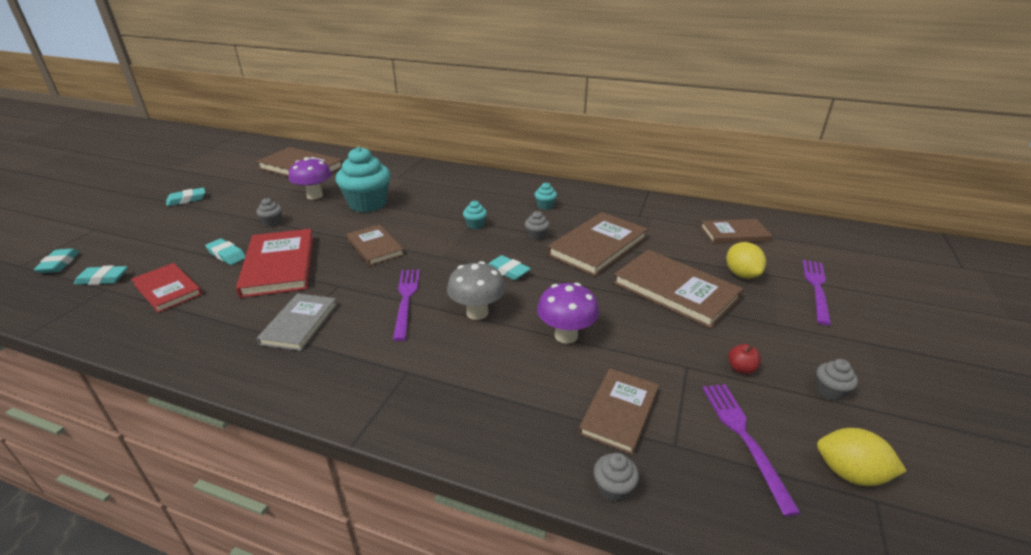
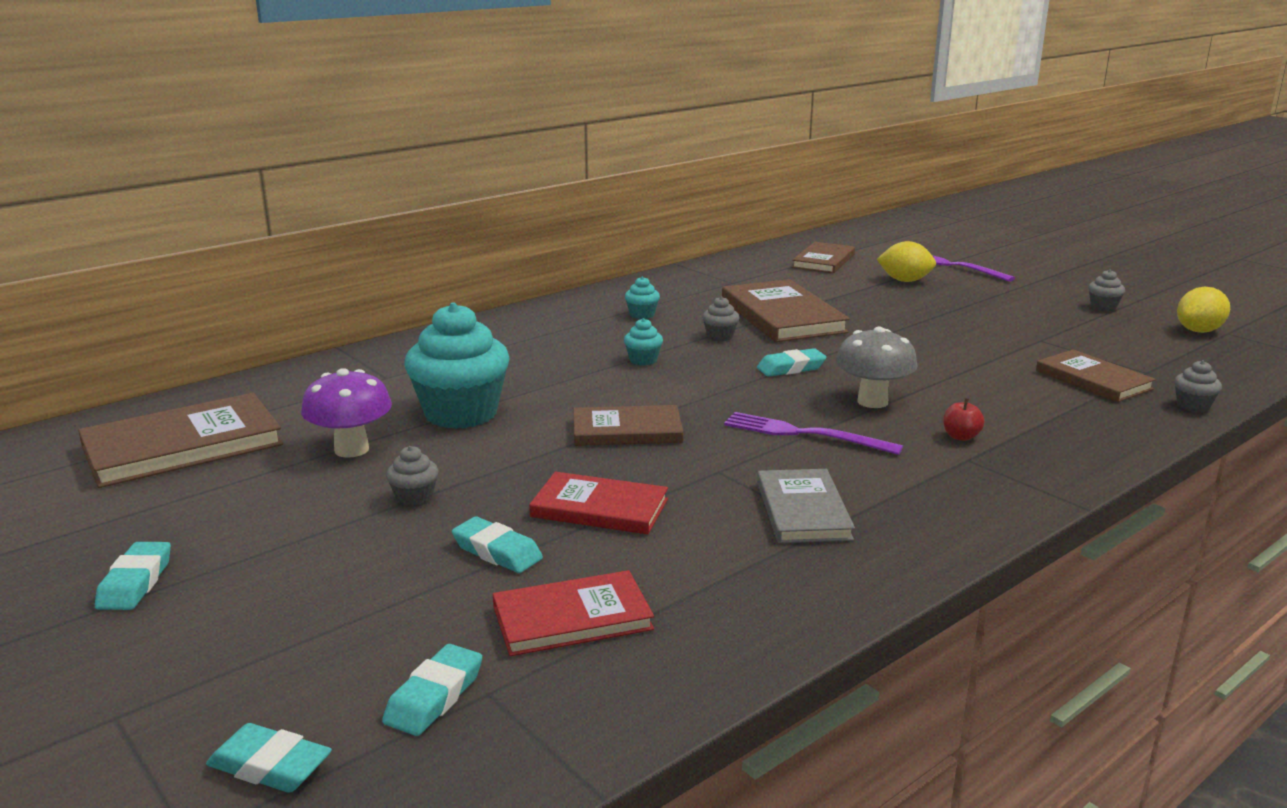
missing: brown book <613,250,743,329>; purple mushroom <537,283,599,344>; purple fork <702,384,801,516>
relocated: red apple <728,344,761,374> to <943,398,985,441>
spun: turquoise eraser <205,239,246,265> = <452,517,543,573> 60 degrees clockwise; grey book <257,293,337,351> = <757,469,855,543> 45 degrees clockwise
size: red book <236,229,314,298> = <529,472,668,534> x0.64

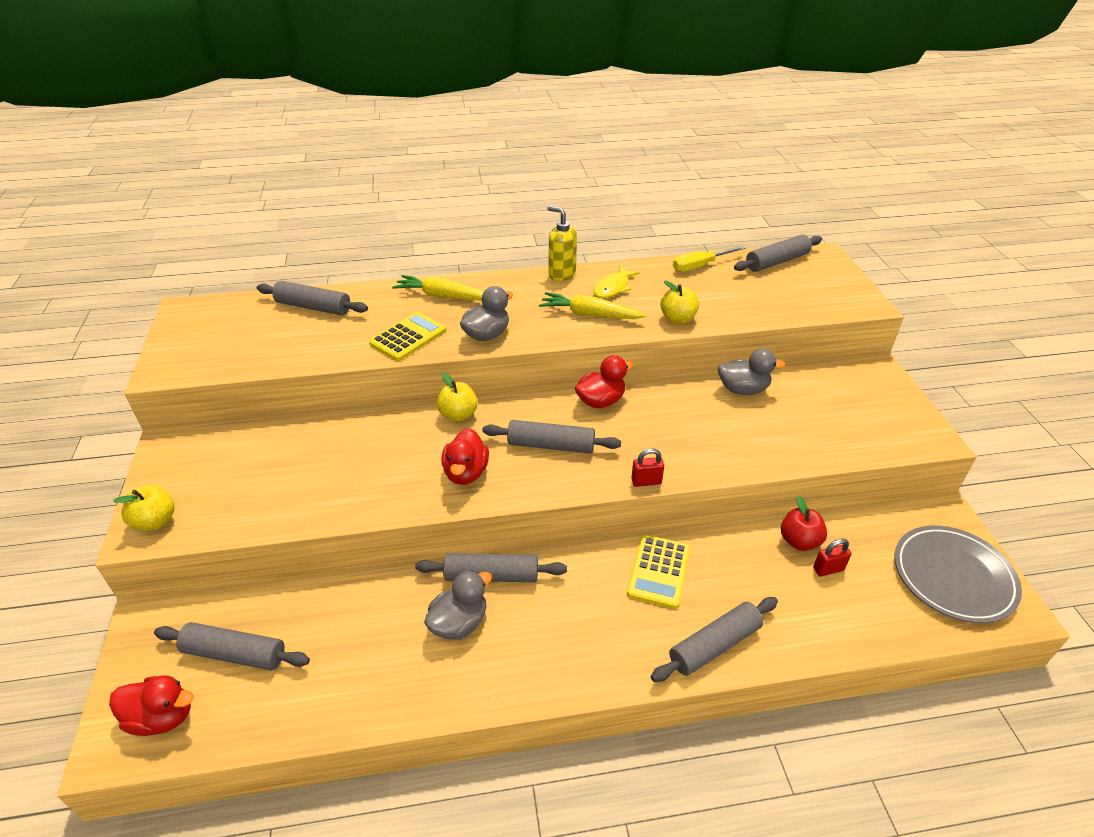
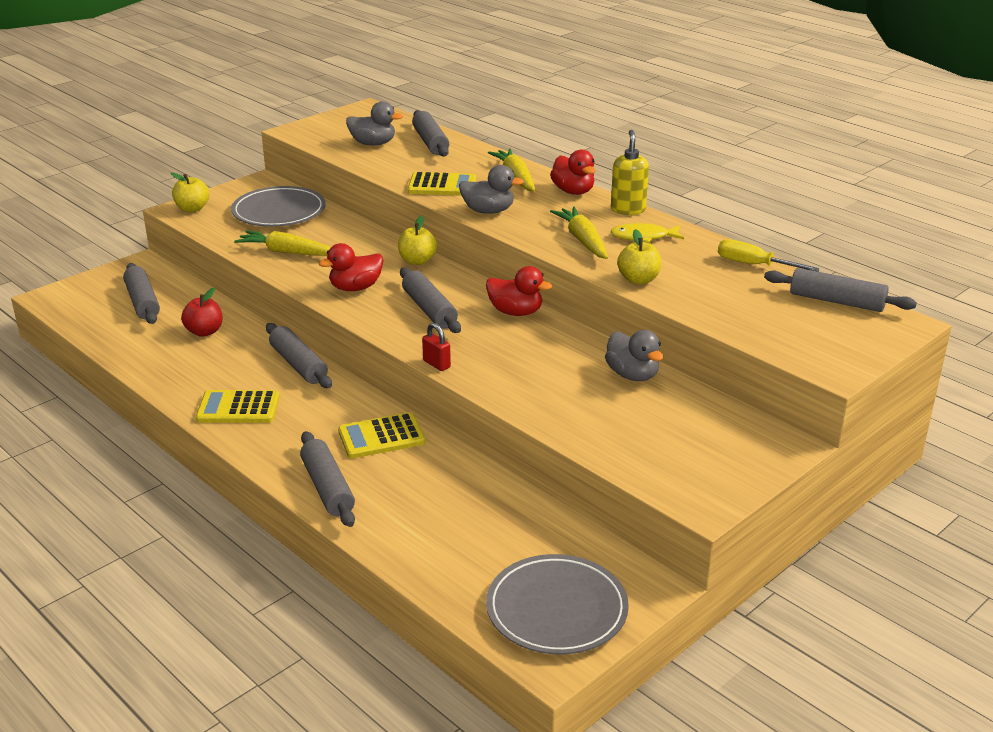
missing: red padlock <813,538,851,576>
appeared: grey plate <231,186,326,227>; yellow carrot <234,230,331,256>; yellow calculator <196,390,280,423>
relocated: red apple <781,496,827,551> to <181,288,223,337>; grey duck <424,570,492,640> to <346,101,403,145>; red duck <109,675,194,736> to <550,150,596,195>
spun: grey rolling pin <651,597,778,682> = <300,431,355,527> 45 degrees clockwise

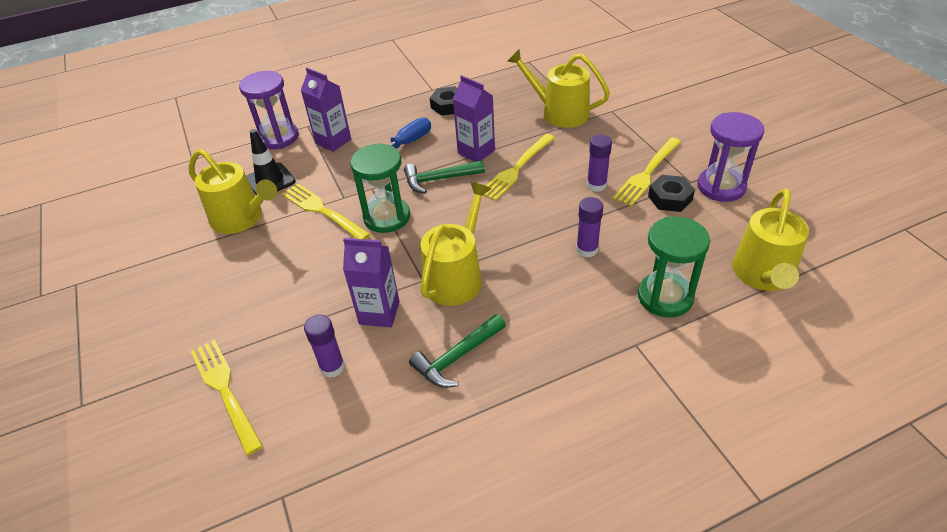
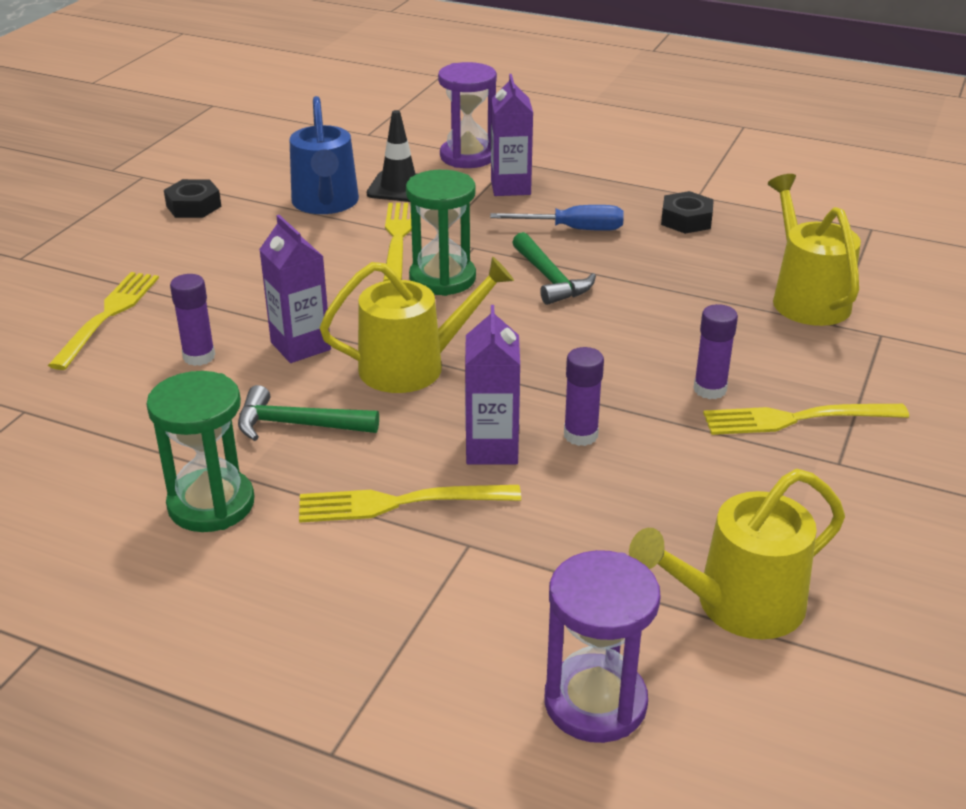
relocated: purple carton <453,75,495,162> to <465,305,520,464>; purple hourglass <697,112,764,202> to <544,550,661,743>; yellow fork <483,134,555,201> to <299,485,521,523>; black nut <648,175,695,212> to <164,179,221,218>; green hourglass <638,216,710,317> to <146,371,254,532>
colour: yellow watering can <189,149,277,234> to blue watering can <290,96,359,214>
spun: green hammer <404,160,485,194> = <512,232,596,305> 150 degrees counterclockwise

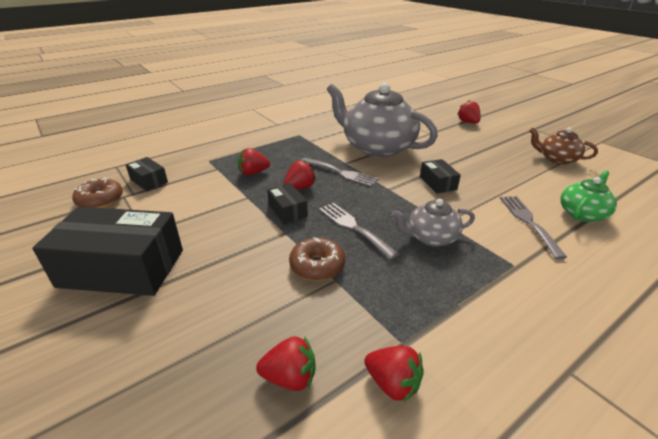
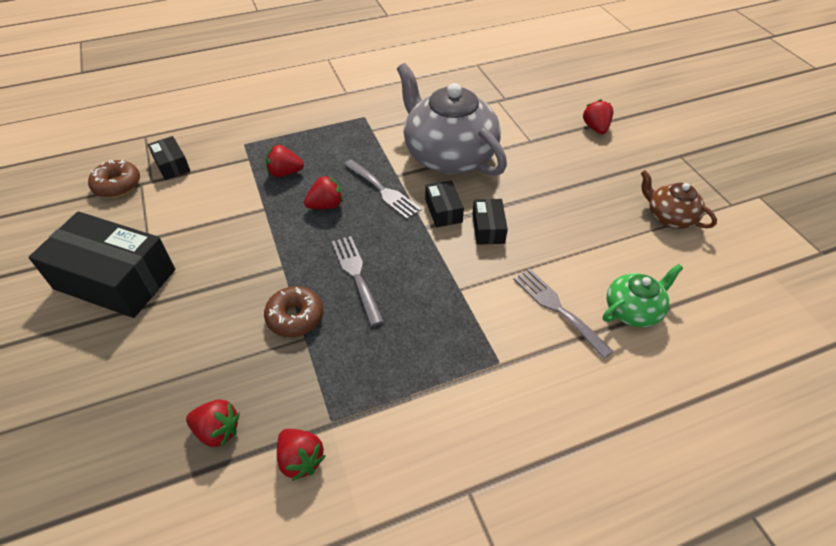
missing: grey teapot <392,199,475,246>
relocated: black box <267,183,308,224> to <425,180,464,227>
spun: grey fork <500,196,567,259> = <513,269,614,359> 45 degrees counterclockwise

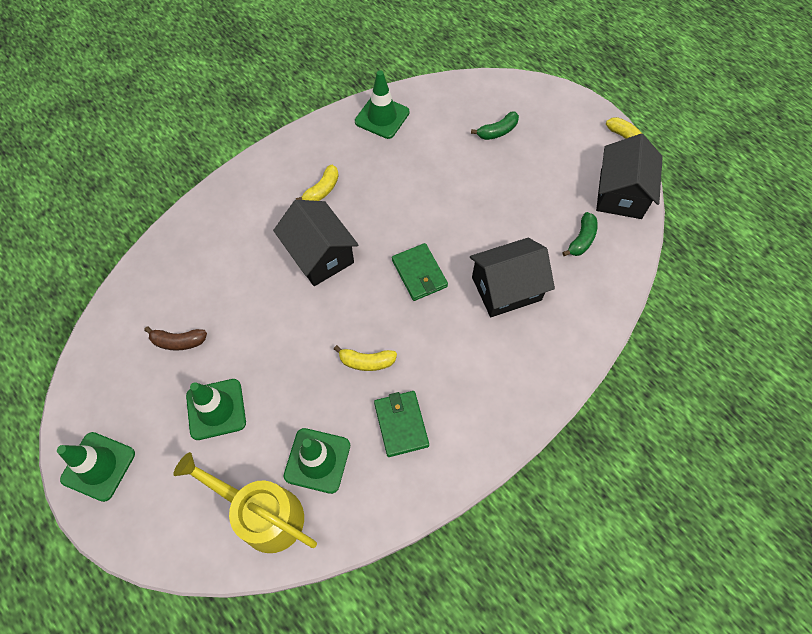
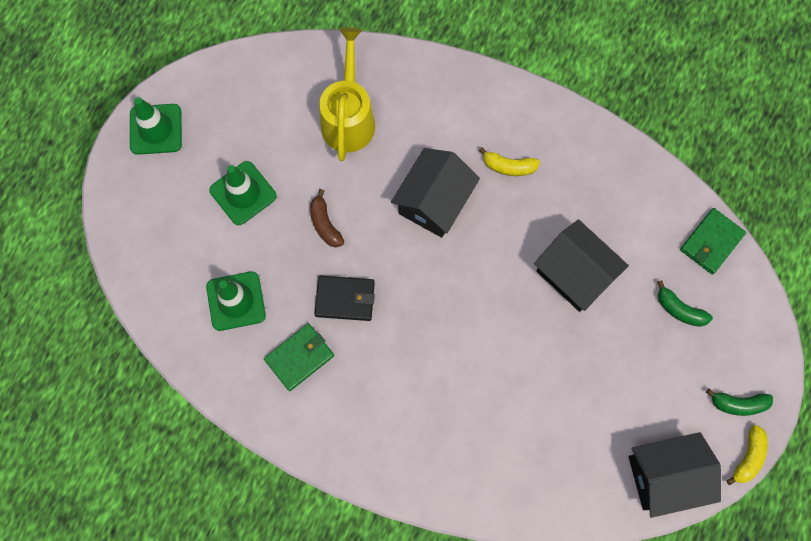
missing: green traffic cone <355,70,410,139>
relocated: green banana <562,212,598,256> to <706,388,773,416>; black house <470,238,555,317> to <534,219,629,312>; green wallet <392,243,448,301> to <680,208,746,274>; brown banana <144,327,207,351> to <310,189,344,247>; yellow watering can <173,452,317,553> to <319,27,375,161>
exchanged: yellow banana <334,345,397,371> to black wallet <314,276,375,321>

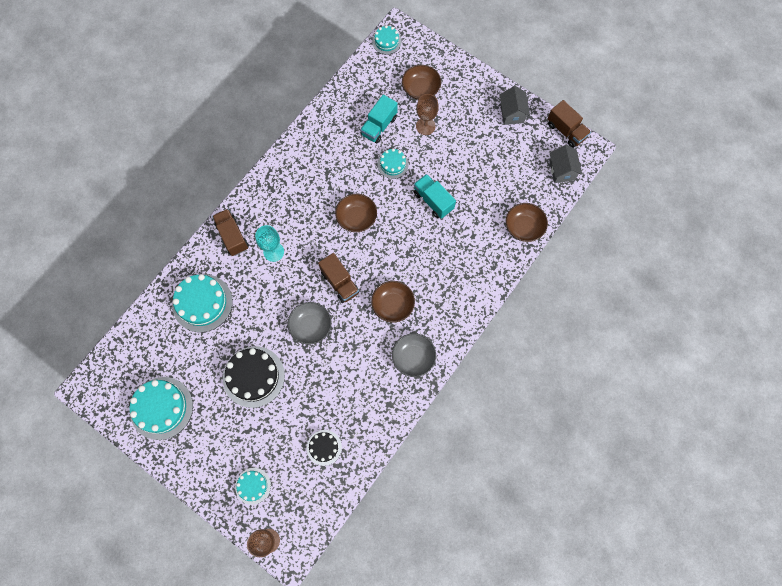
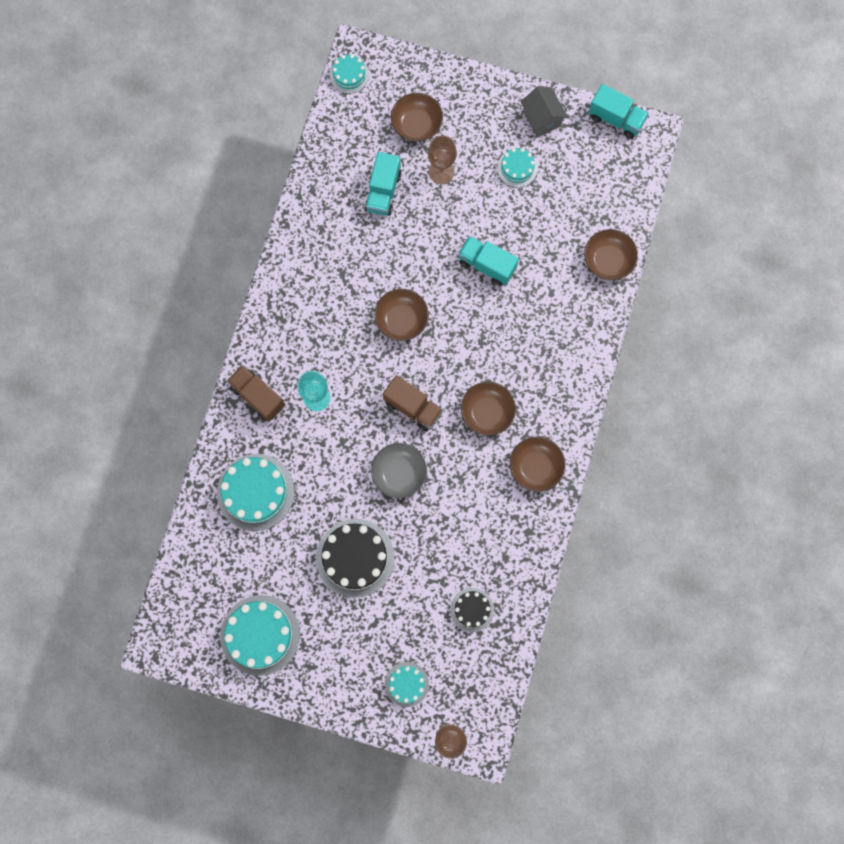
missing: grey house <549,144,582,183>
relocated: turquoise cake <377,148,409,179> to <497,148,538,187>
colour: brown truck <547,100,591,148> to turquoise truck <589,84,649,139>; grey bowl <392,333,436,377> to brown bowl <510,437,565,492>

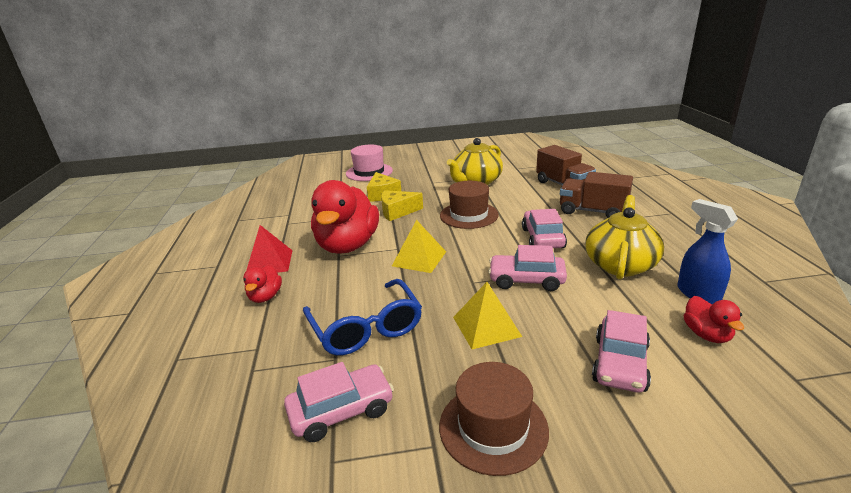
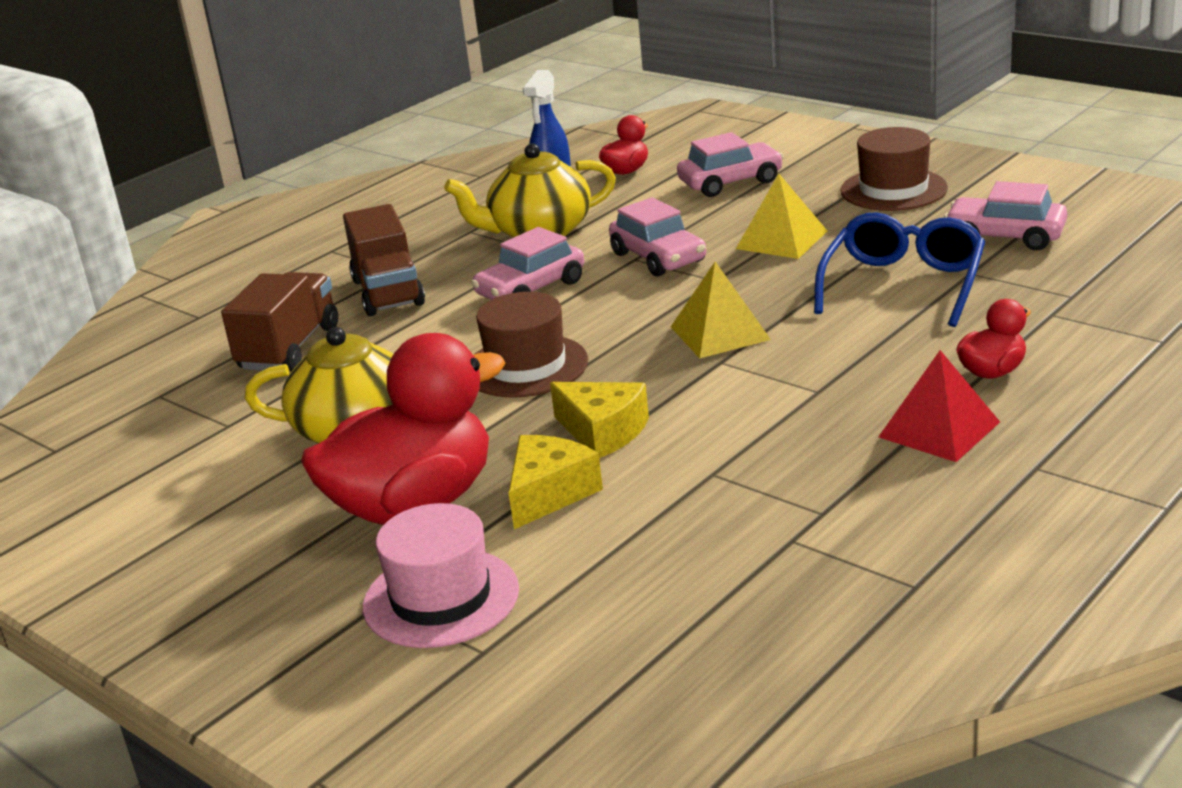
relocated: red duck <311,180,379,254> to <301,333,505,525>

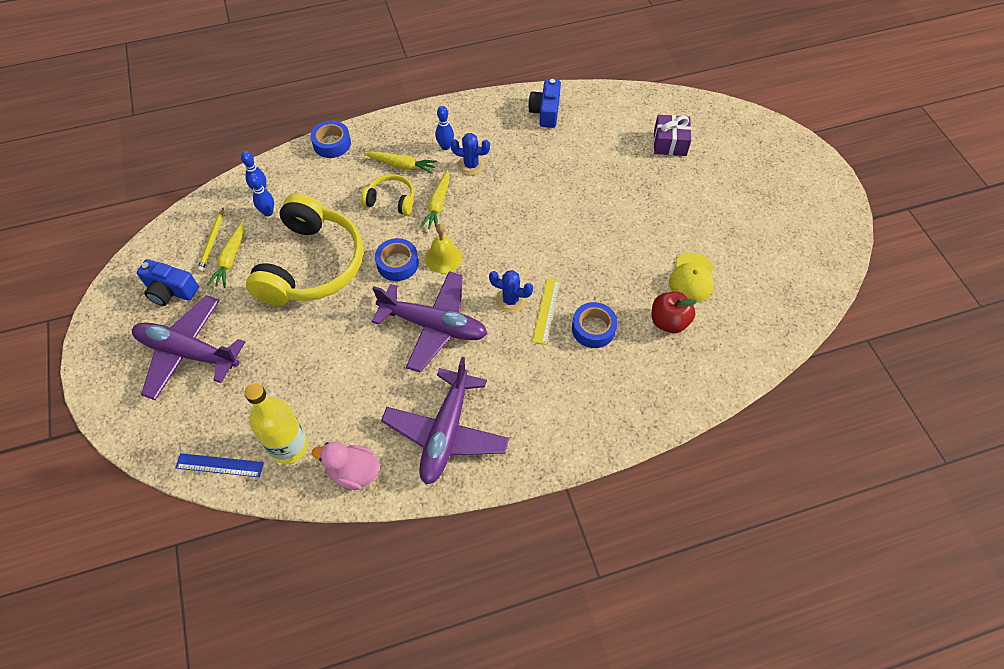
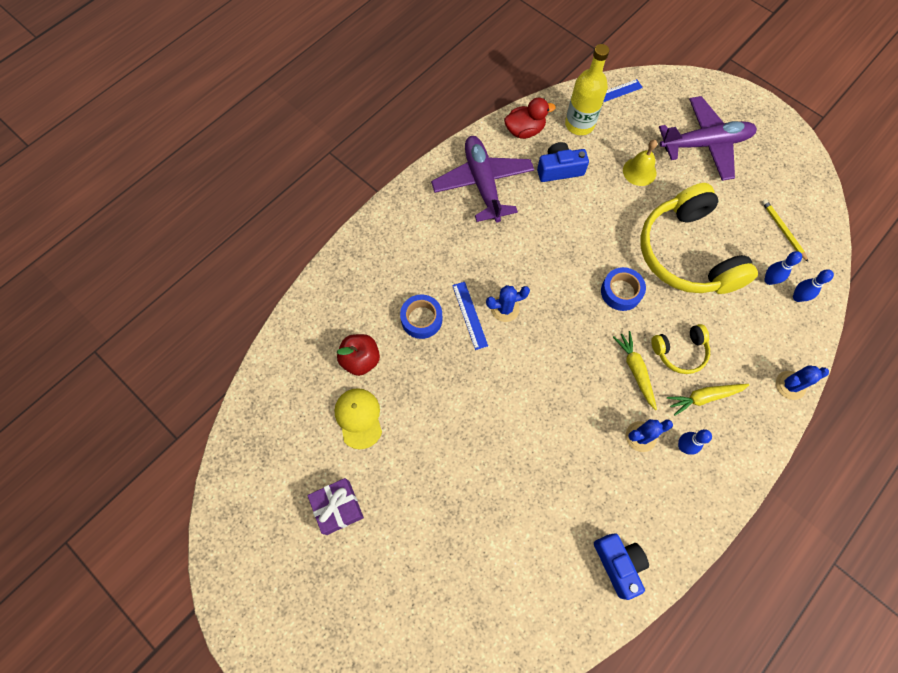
missing: yellow carrot <207,221,244,288>; purple plane <372,271,487,372>
relocated: purple gift <654,115,691,156> to <307,478,364,535>; yellow bell <425,224,462,273> to <623,140,657,186>; blue camera <137,259,199,306> to <537,142,589,182>
exchanged: blue tape <310,121,351,158> to blue cactus <776,365,829,400>
colour: yellow ruler <532,278,560,345> to blue ruler <452,282,488,350>; pink duck <312,441,380,490> to red duck <504,98,556,139>

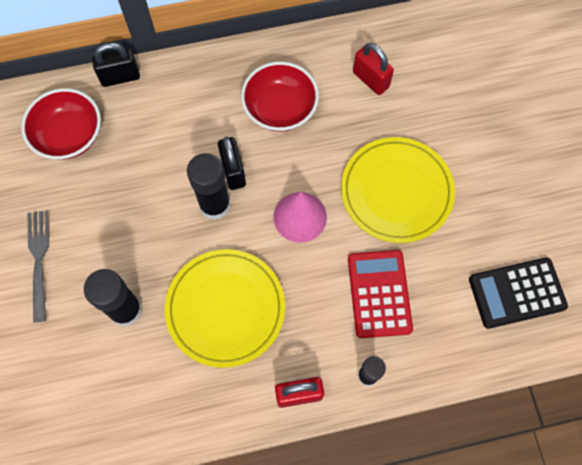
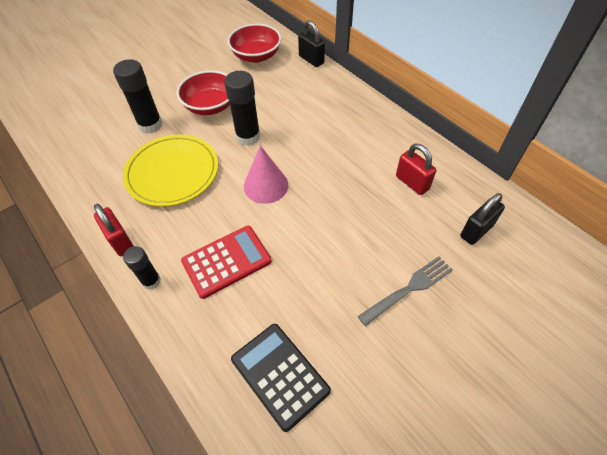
missing: yellow plate <341,137,455,243>
relocated: red bowl <241,62,319,132> to <176,70,230,115>; black padlock <218,136,246,190> to <460,193,505,245>; grey fork <27,210,49,323> to <358,256,453,326>
spun: red padlock <353,43,394,95> = <396,144,436,195> 60 degrees counterclockwise

